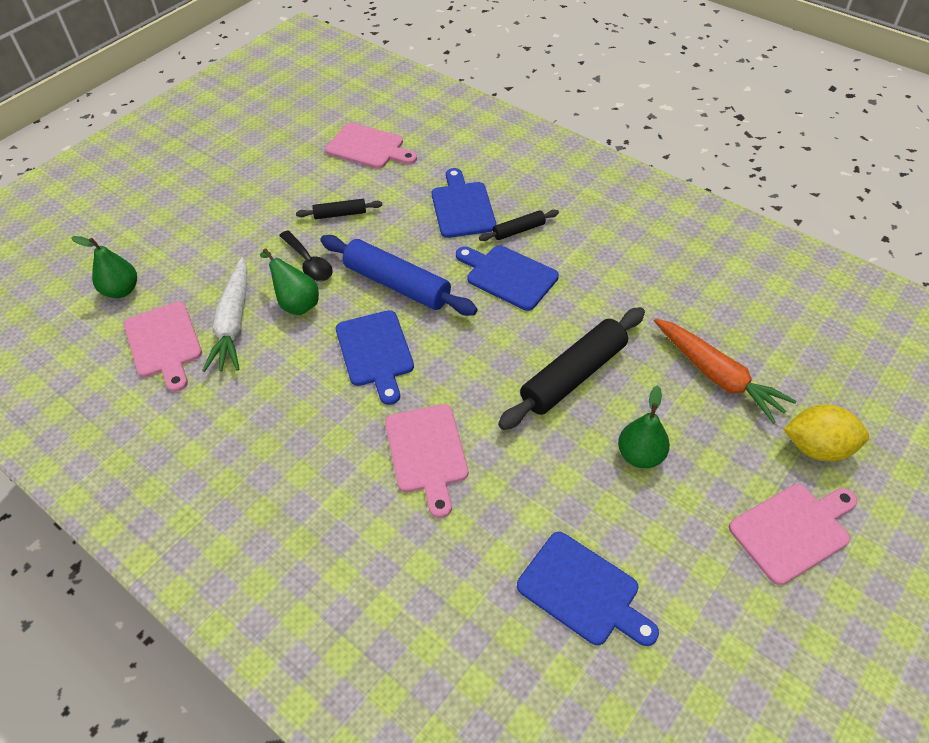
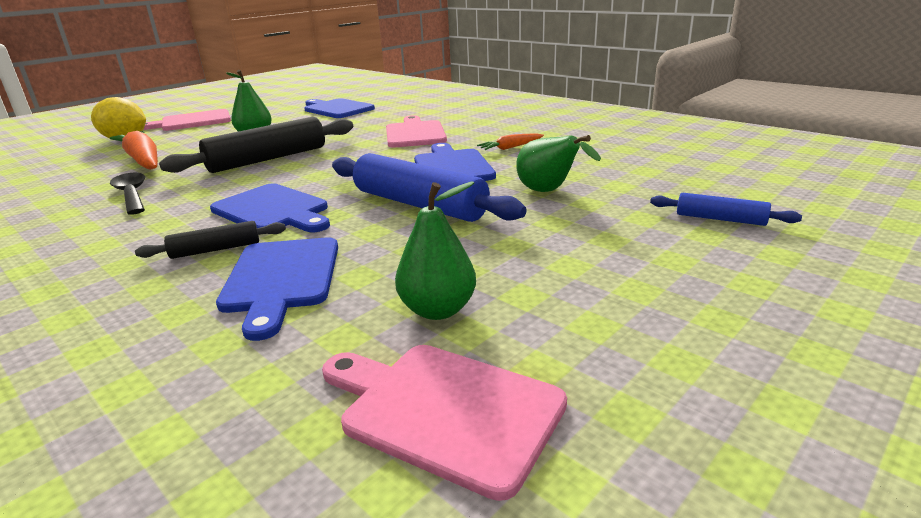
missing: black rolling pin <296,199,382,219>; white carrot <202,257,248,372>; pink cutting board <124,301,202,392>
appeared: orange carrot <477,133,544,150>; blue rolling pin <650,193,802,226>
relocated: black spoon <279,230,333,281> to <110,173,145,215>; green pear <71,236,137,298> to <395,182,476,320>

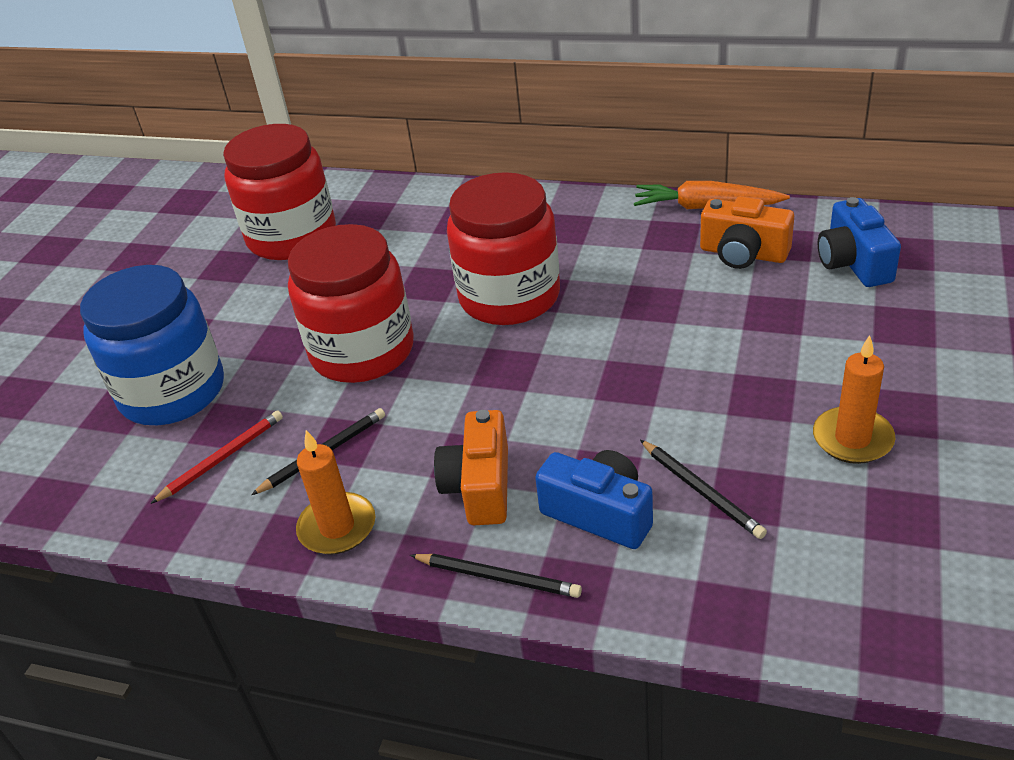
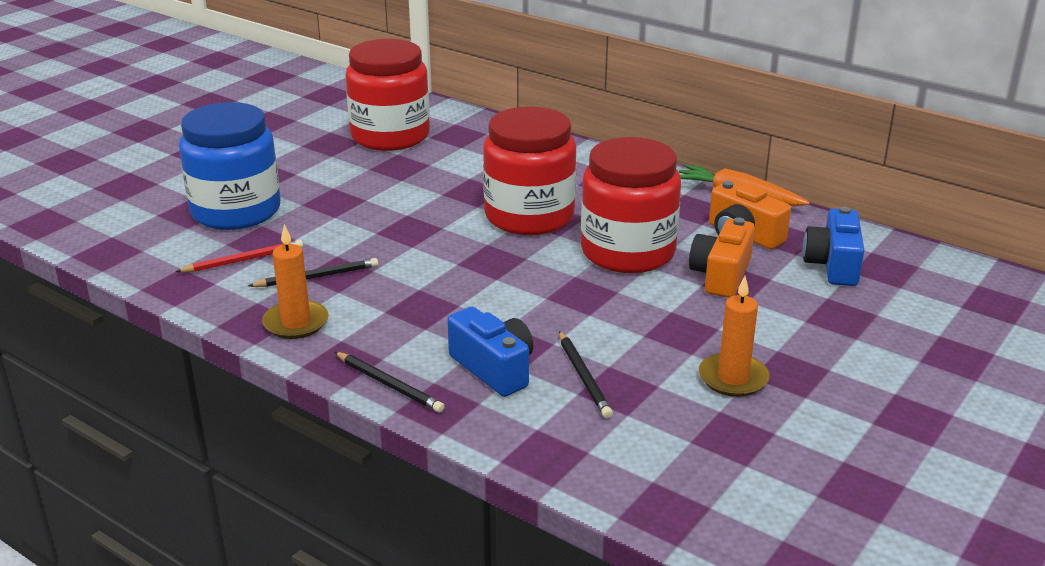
relocated: red jar <288,224,414,383> to <581,137,681,273>; orange camera <434,410,508,525> to <689,217,755,298>

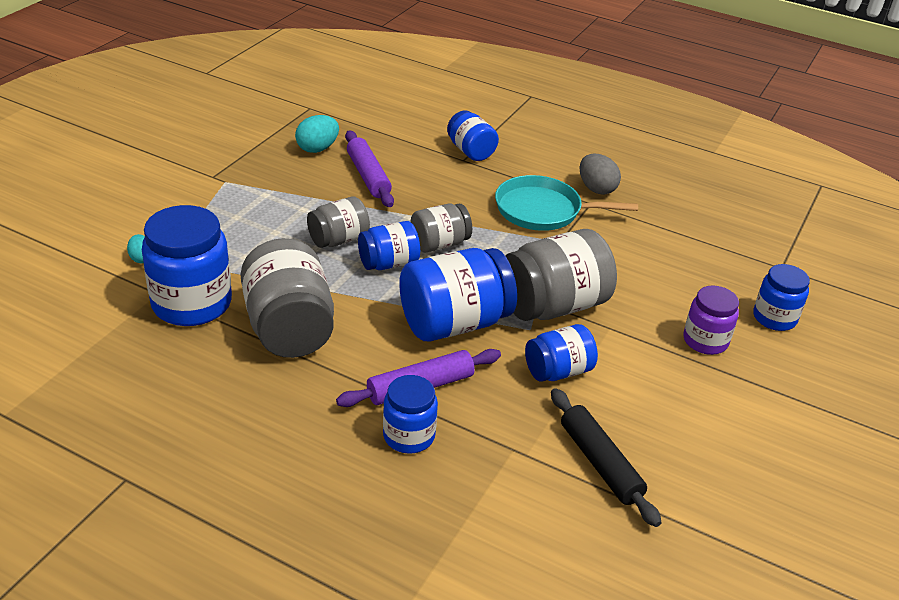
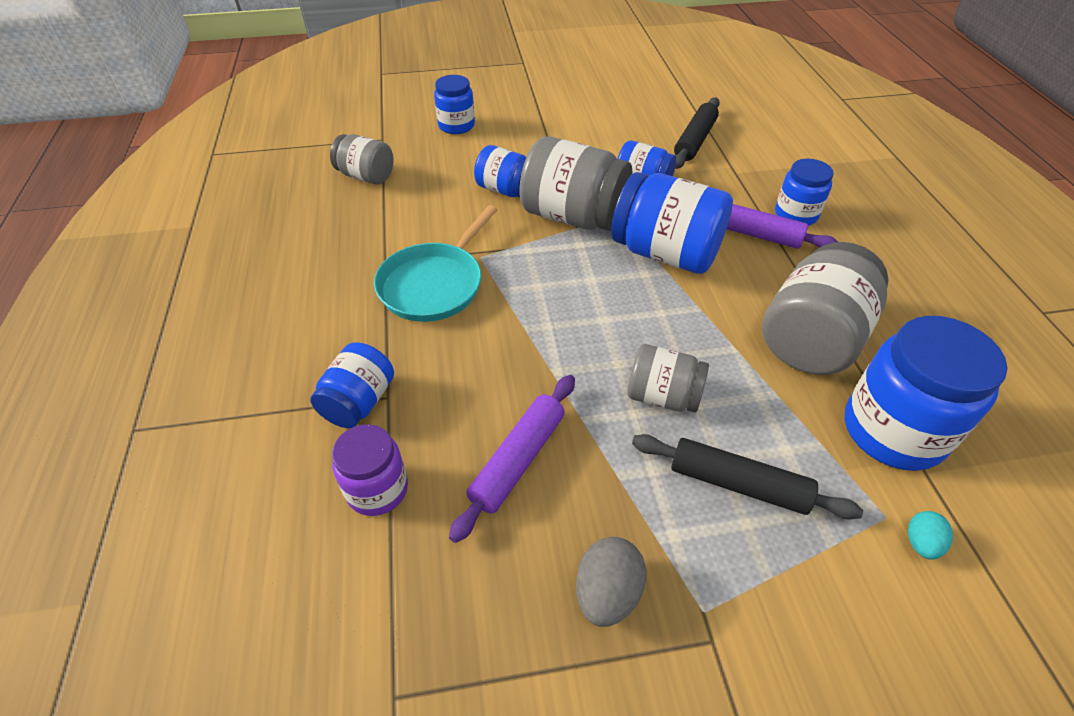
missing: turquoise egg <295,115,339,153>
appeared: black rolling pin <632,434,863,520>
relocated: grey egg <580,154,621,195> to <576,537,646,627>; grey jar <411,203,472,252> to <330,134,394,185>; blue jar <358,221,420,270> to <474,145,526,197>; purple jar <683,286,739,355> to <332,424,408,516>
spun: turquoise pan <495,175,638,231> = <374,205,497,322> 60 degrees clockwise

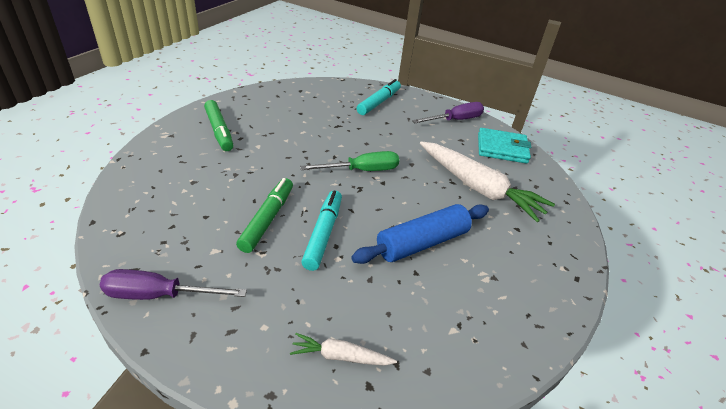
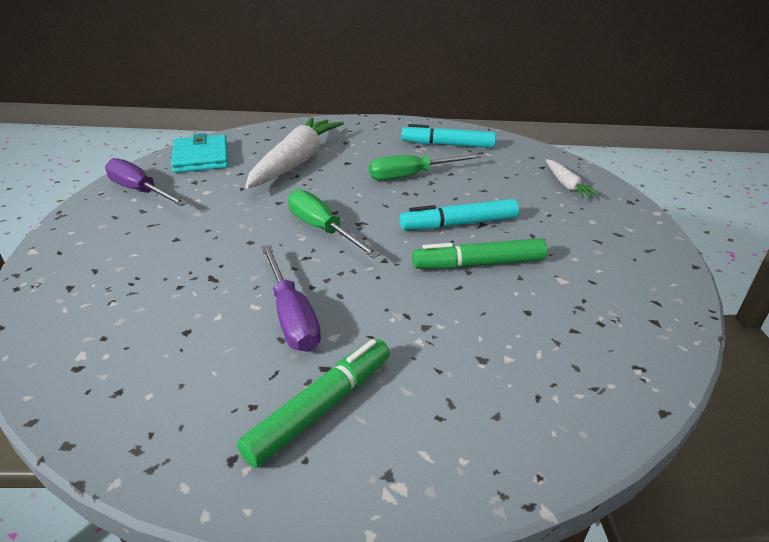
relocated: turquoise marker <357,79,401,115> to <401,124,496,148>; purple screwdriver <100,269,247,300> to <261,245,321,352>
exchanged: blue rolling pin <351,204,489,264> to green screwdriver <369,154,481,181>

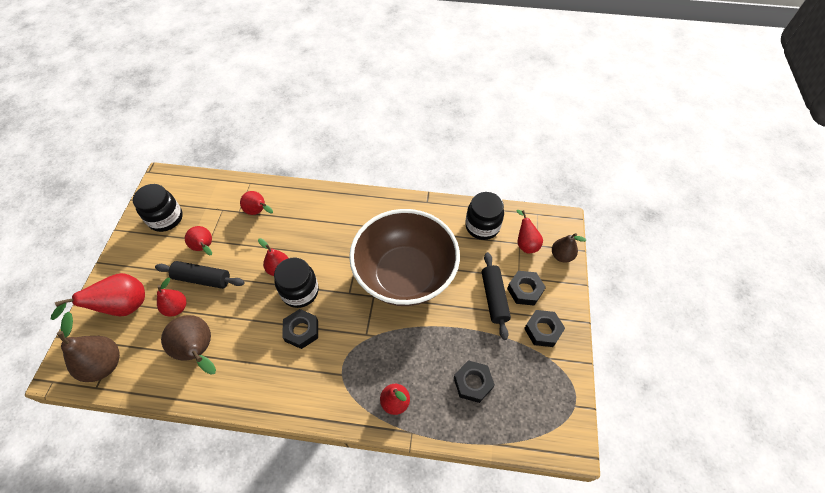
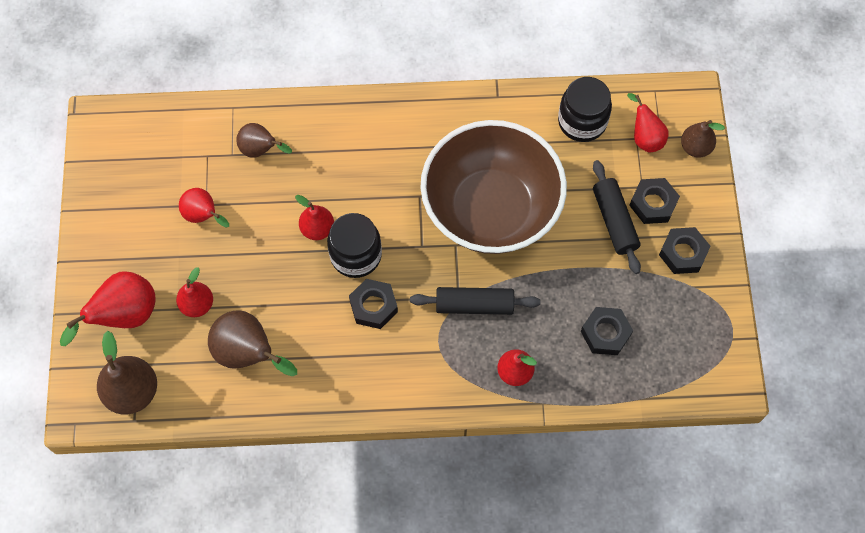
missing: black jar <133,184,183,232>
relocated: black rolling pin <155,261,245,289> to <410,287,540,315>
colour: red pear <240,191,273,215> to brown pear <236,123,292,158>

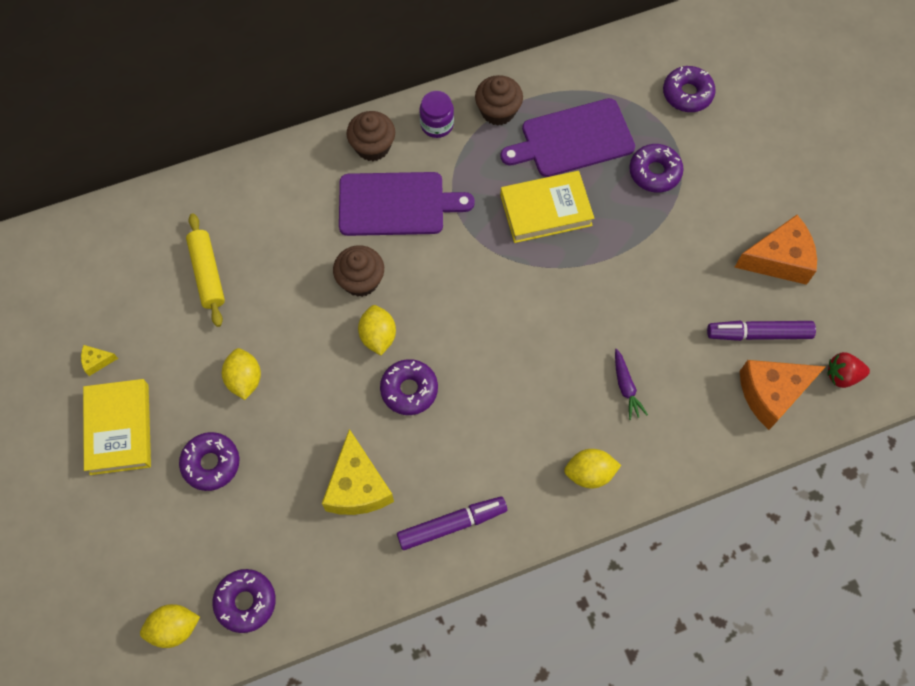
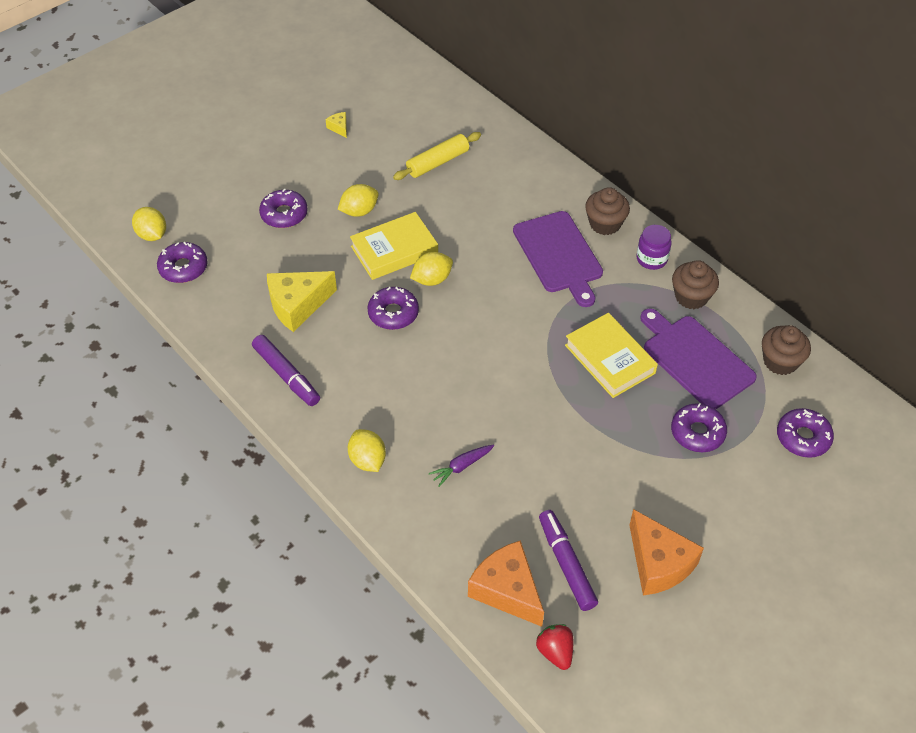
relocated: brown cupcake <333,245,384,297> to <762,325,811,375>; yellow book <83,379,151,475> to <350,212,438,280>

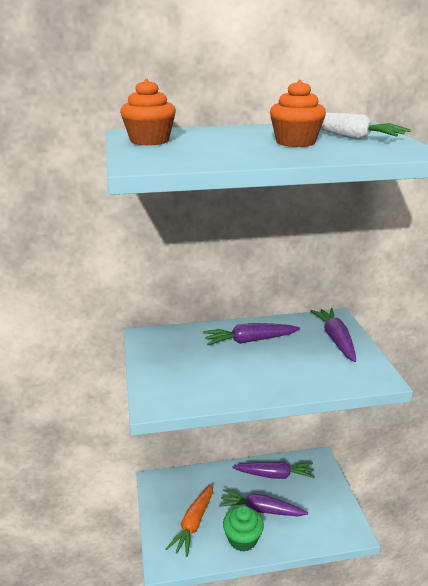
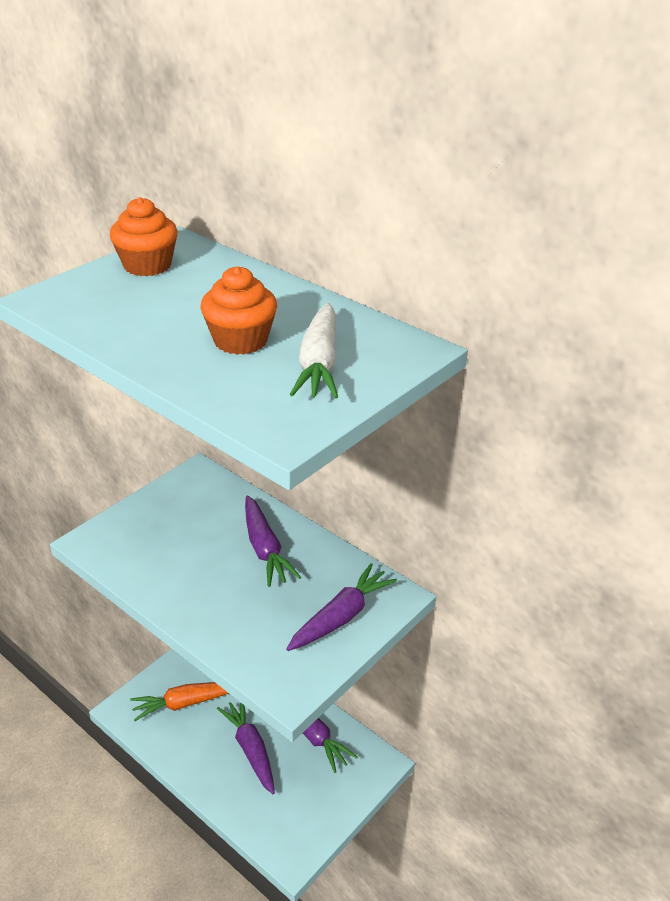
missing: green cupcake <223,505,264,552>
spun: purple carrot <203,323,300,345> = <245,495,301,587> 150 degrees counterclockwise

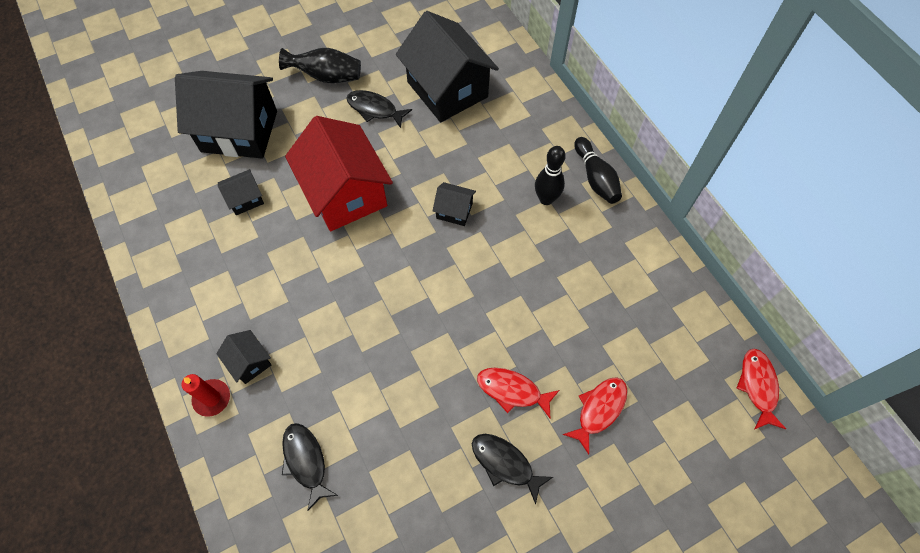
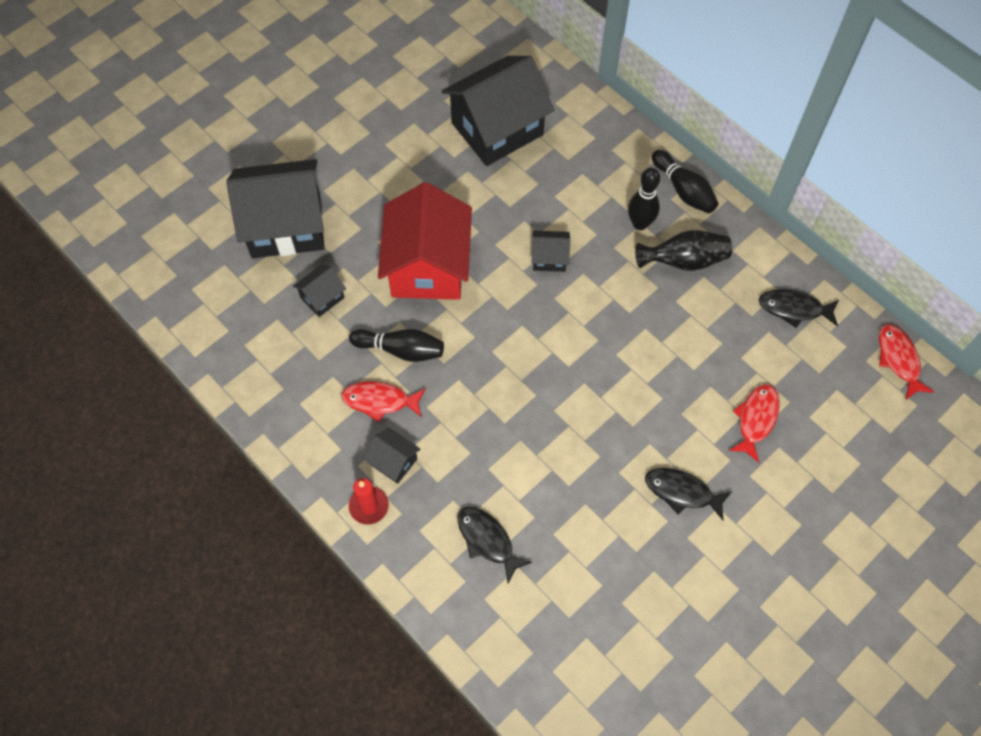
appeared: black bowling pin <349,329,444,362>
relocated: black vase <279,48,361,83> to <635,230,732,271>; black fish <346,90,412,128> to <759,289,839,328>; red fish <477,368,560,419> to <341,381,426,422>
spun: black house <396,11,499,122> = <442,56,554,166> 75 degrees counterclockwise; red house <285,116,393,231> = <378,182,472,300> 45 degrees clockwise

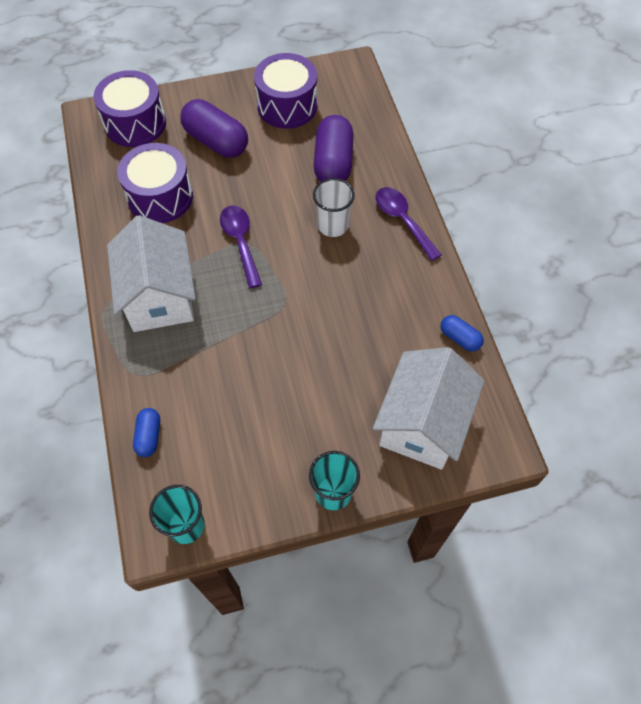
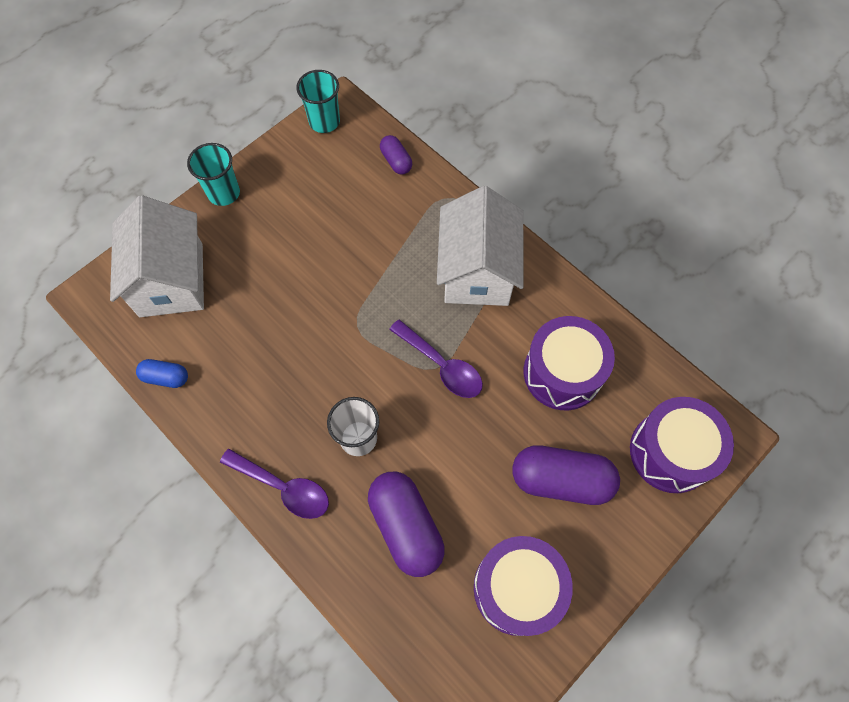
colour: blue capsule <133,408,160,457> to purple capsule <380,135,412,174>
spun: white house <107,215,196,332> = <437,186,524,306> 45 degrees clockwise

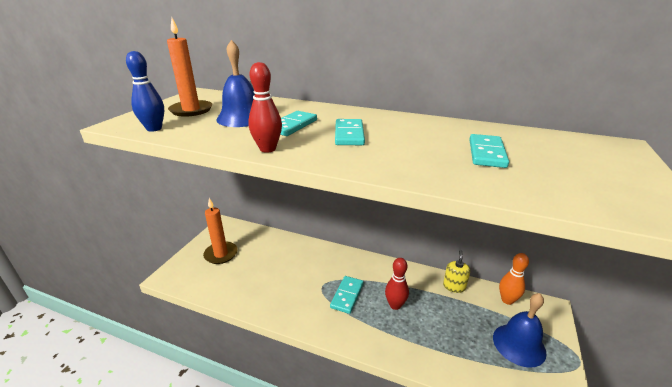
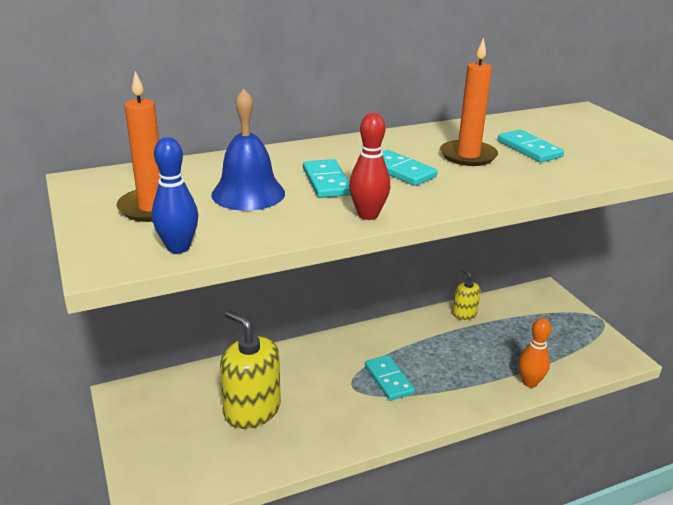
missing: red bowling pin <385,258,409,310>; blue bell <493,293,546,368>
appeared: yellow soap dispenser <220,310,281,429>
relocated: orange candle <203,198,238,264> to <440,38,498,166>; orange bowling pin <499,253,529,305> to <518,318,551,388>

